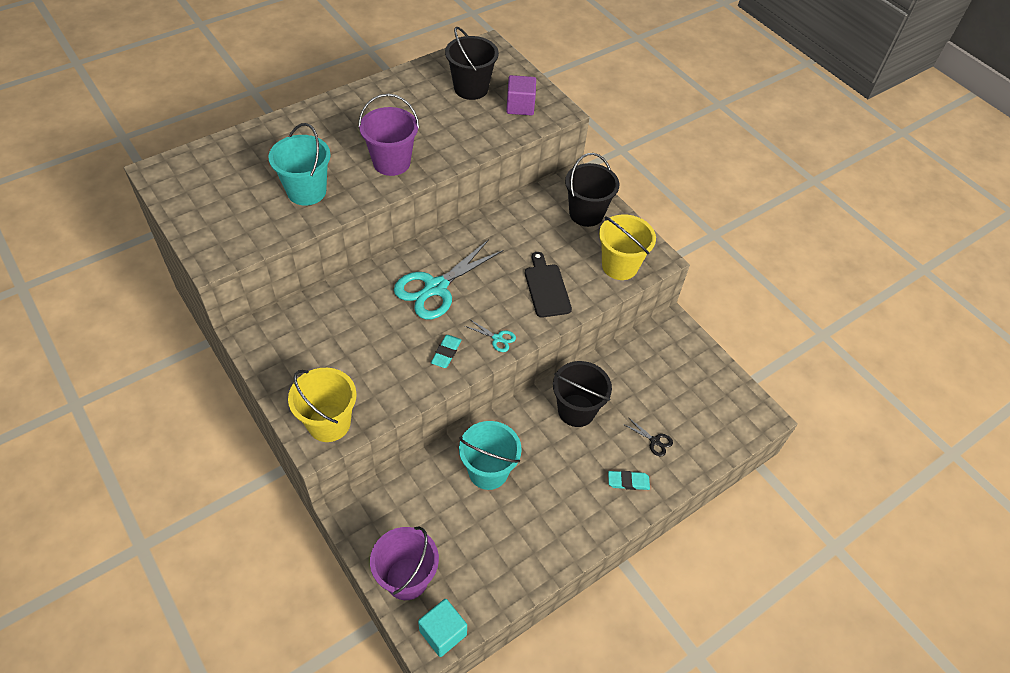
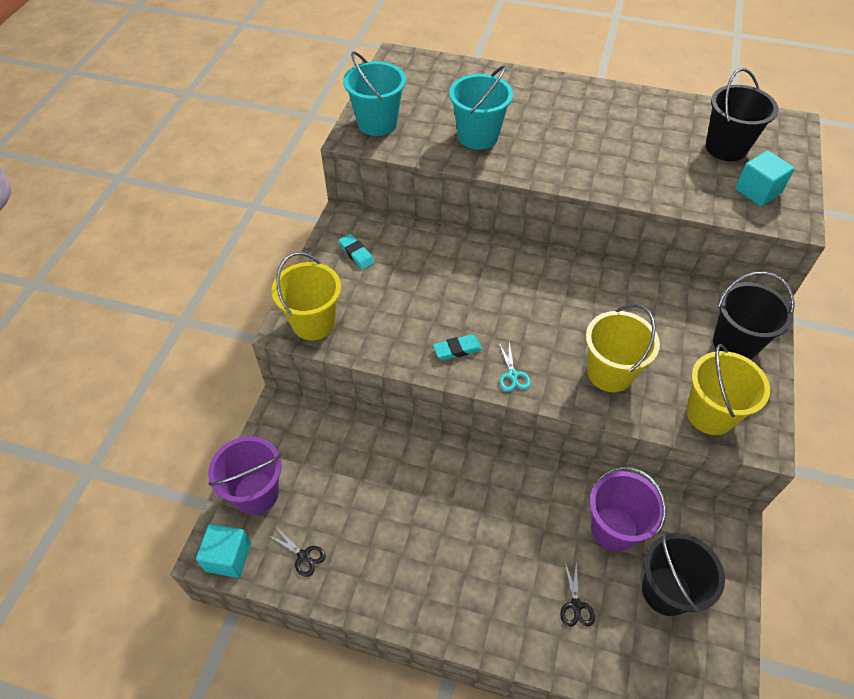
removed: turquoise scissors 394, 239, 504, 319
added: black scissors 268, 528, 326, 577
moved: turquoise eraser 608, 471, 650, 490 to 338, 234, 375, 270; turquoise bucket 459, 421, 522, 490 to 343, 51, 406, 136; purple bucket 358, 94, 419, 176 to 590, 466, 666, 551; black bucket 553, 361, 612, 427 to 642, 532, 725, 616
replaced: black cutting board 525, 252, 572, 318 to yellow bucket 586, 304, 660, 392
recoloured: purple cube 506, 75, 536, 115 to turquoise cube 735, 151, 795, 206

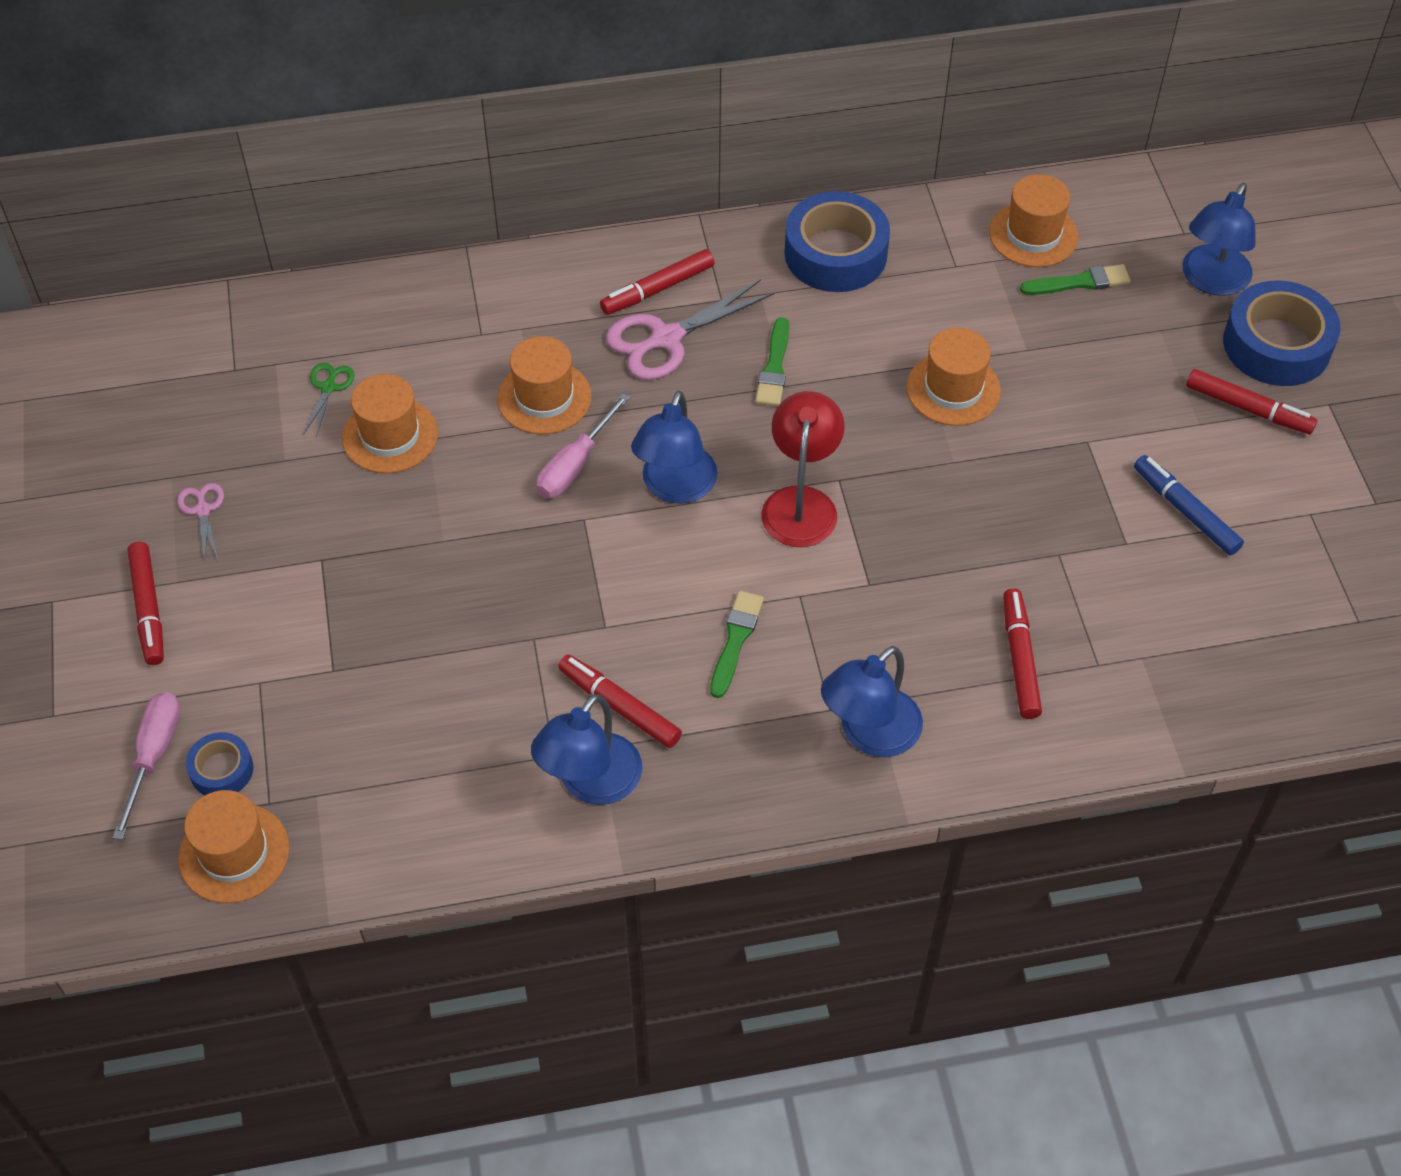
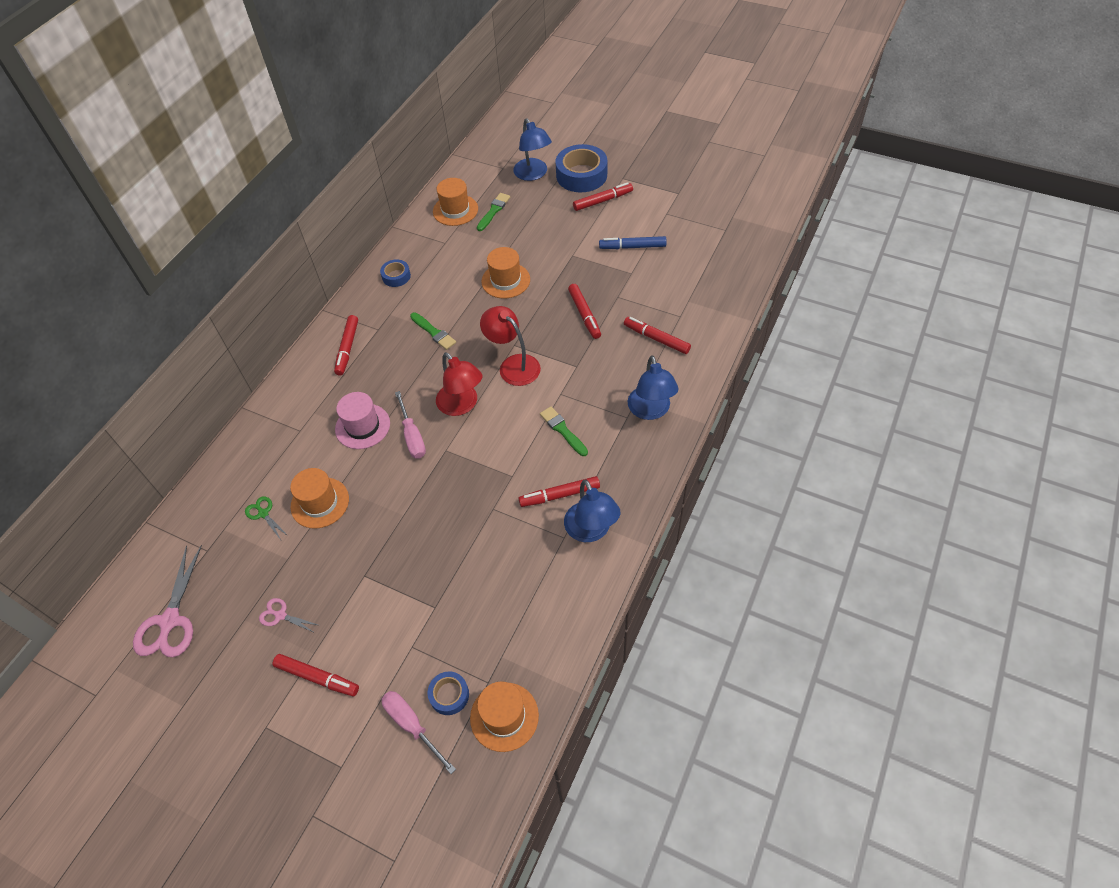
added: red marker 568, 284, 601, 339
moved: pink scissors 606, 279, 774, 380 to 133, 545, 202, 657
recoloured: orange hat 497, 336, 592, 434 to pink hat 335, 392, 390, 449; blue lamp 631, 391, 718, 504 to red lamp 436, 352, 483, 416
resized: blue tape 784, 191, 890, 292 = 380, 259, 411, 287 x0.51

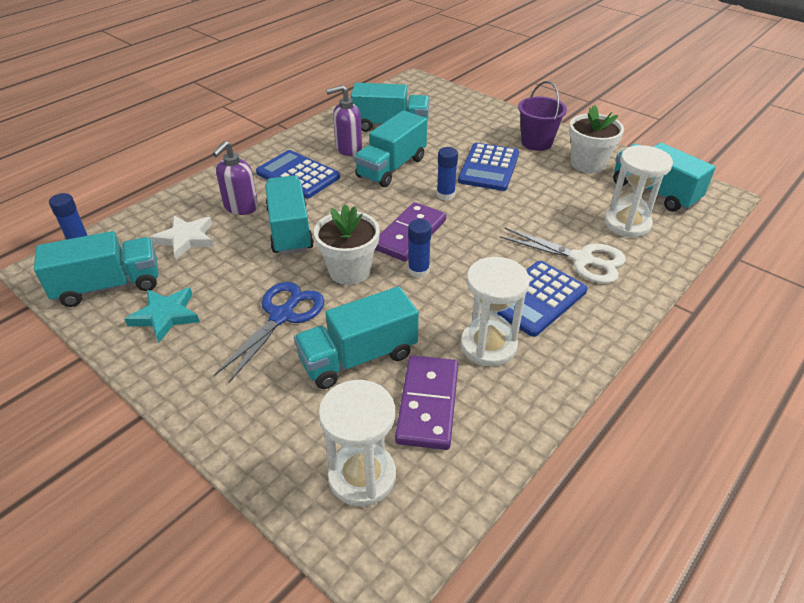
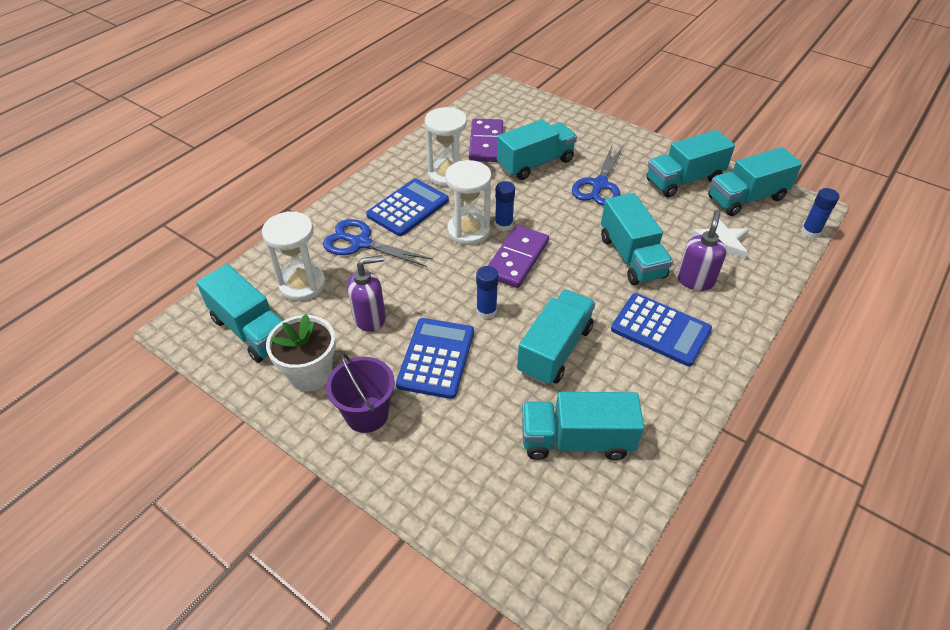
removed: white flower pot 314, 204, 380, 285
moved: purple soap dispenser 326, 85, 362, 156 to 347, 255, 386, 332; white hourglass 318, 380, 396, 506 to 445, 160, 492, 245
replaced: turquoise star 125, 287, 200, 343 to turquoise truck 646, 130, 735, 197
recoloured: white scissors 499, 228, 626, 283 to blue scissors 323, 219, 433, 267

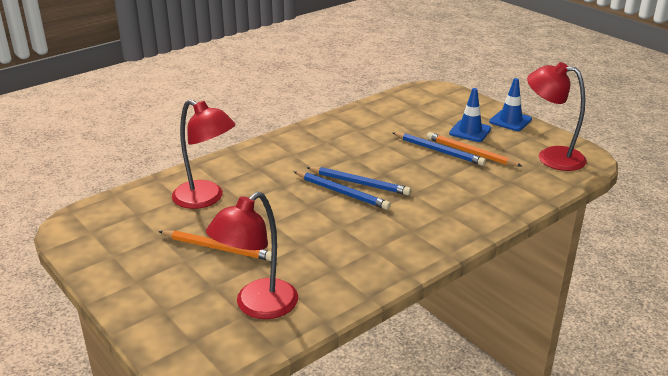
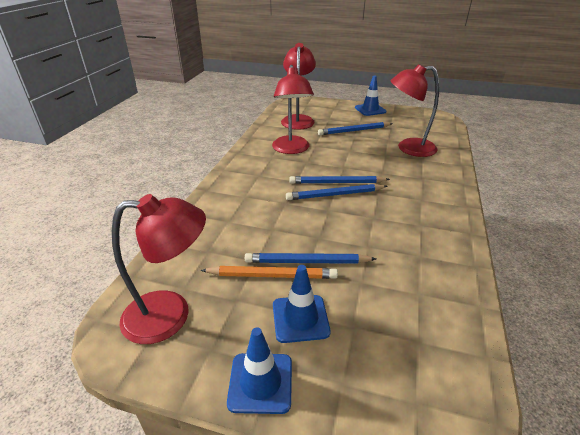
added: red lamp 272, 65, 314, 154; blue traffic cone 355, 76, 386, 116
recoloured: orange pencil 158, 230, 271, 261 to blue pencil 318, 122, 393, 135

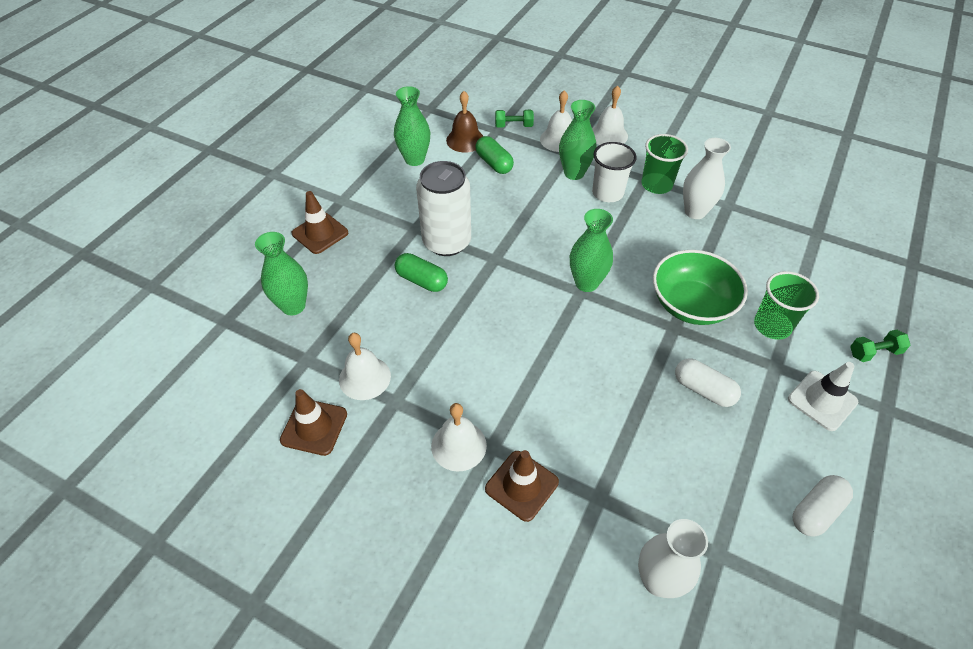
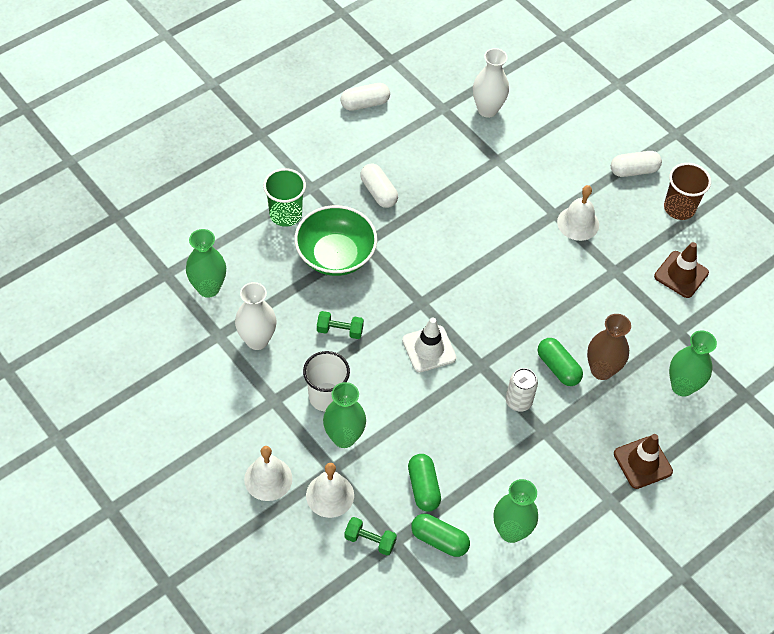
removed: white bell 339, 333, 391, 400; brown traffic cone 485, 450, 559, 522; green cup 641, 134, 688, 194
added: brown vase 587, 314, 631, 380; white capsule 611, 151, 662, 177; brown cup 664, 163, 711, 220
moved: green vase 570, 209, 613, 292 to 186, 229, 226, 298; green dumbbell 850, 330, 910, 362 to 317, 311, 364, 339; white traffic cone 788, 362, 858, 431 to 402, 318, 456, 372
replaced: brown bell 446, 91, 484, 153 to green capsule 411, 514, 470, 557
resized: white can 416, 161, 471, 256 = 506, 368, 538, 412 x0.53

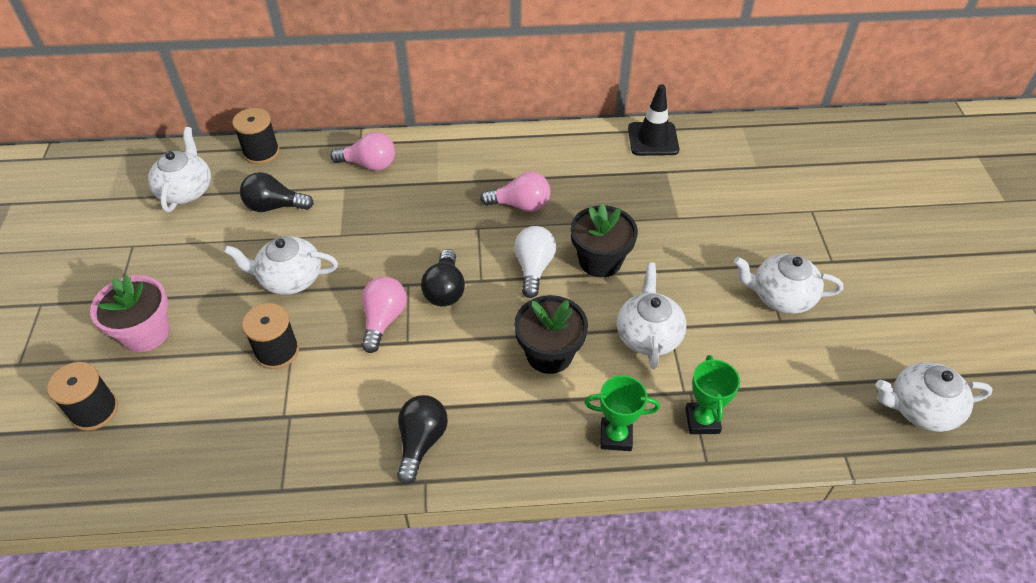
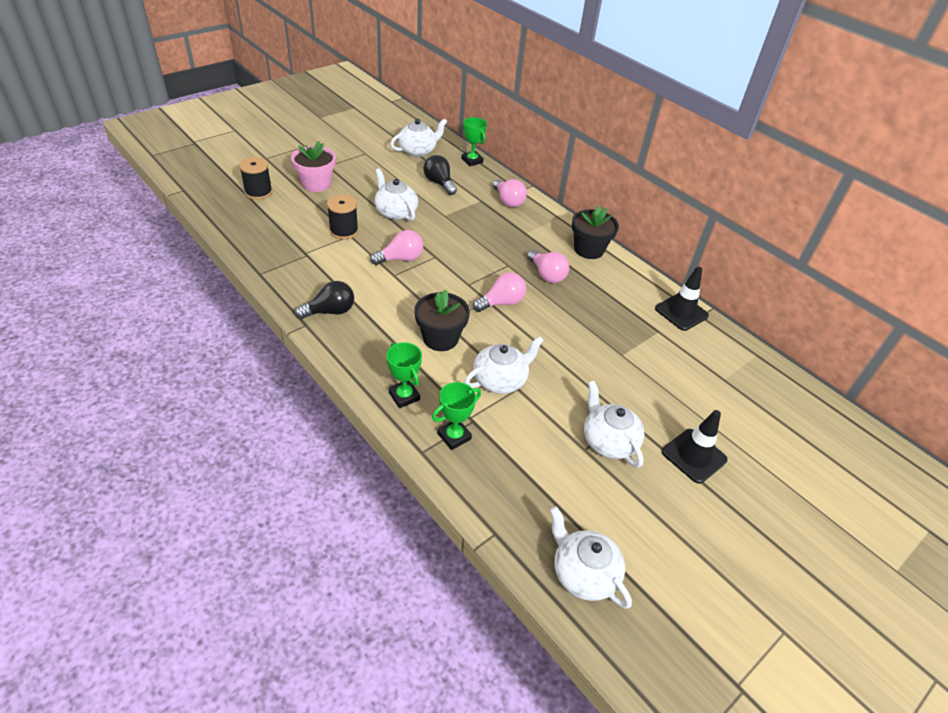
removed: black light bulb 421, 249, 465, 307
added: black traffic cone 662, 410, 728, 484
moved: black flower pot 570, 204, 638, 277 to 572, 206, 619, 259
replaced: black spool 232, 108, 280, 164 to green trophy 462, 117, 487, 166
recoloured: white light bulb 514, 226, 556, 298 to pink light bulb 473, 272, 526, 312

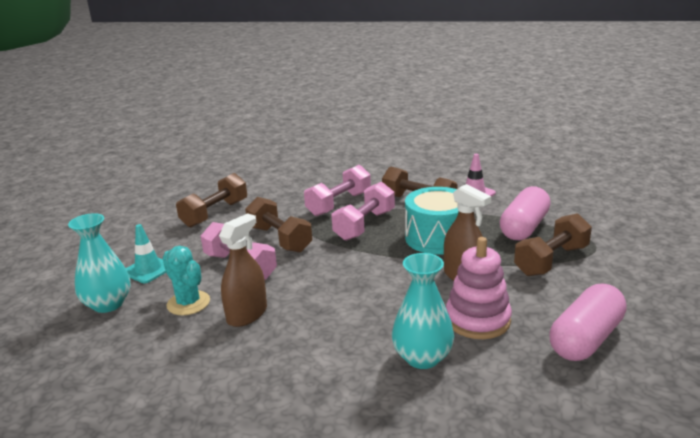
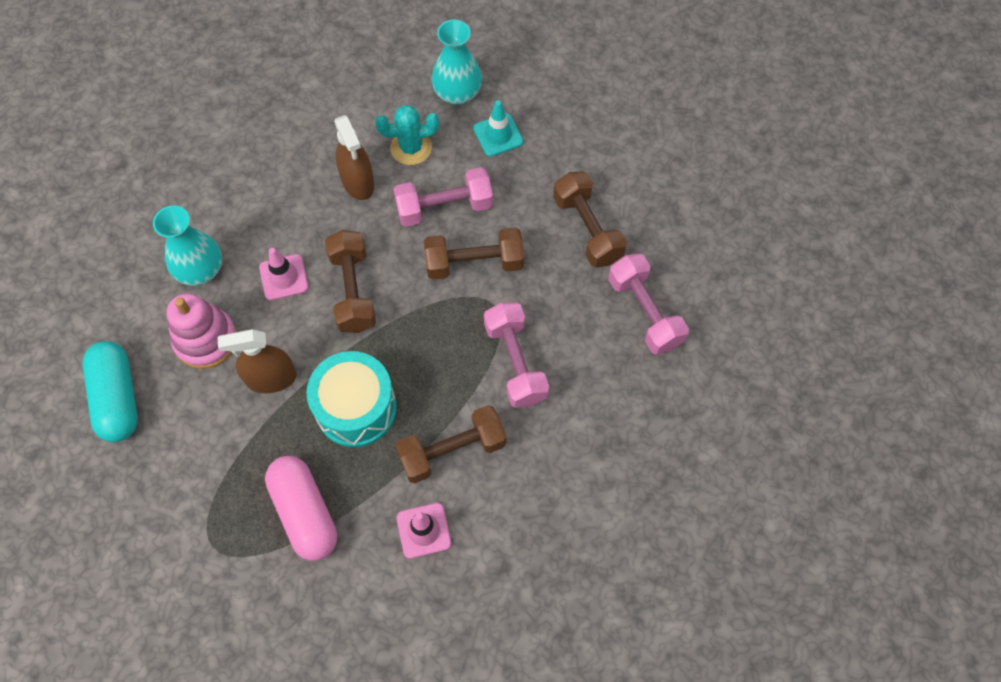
added: pink traffic cone 259, 248, 309, 301
moved: brown dumbbell 514, 213, 592, 276 to 325, 230, 376, 333; pink dumbbell 331, 182, 395, 241 to 608, 254, 689, 355
recoloured: pink capsule 550, 284, 627, 361 to turquoise capsule 82, 341, 138, 442

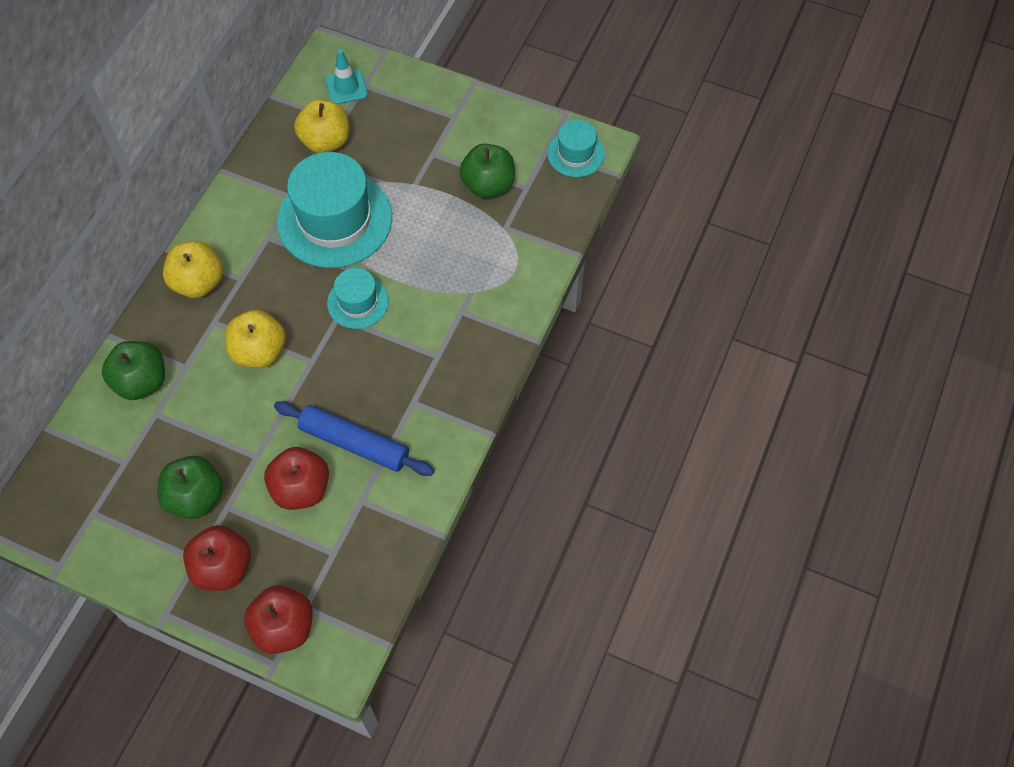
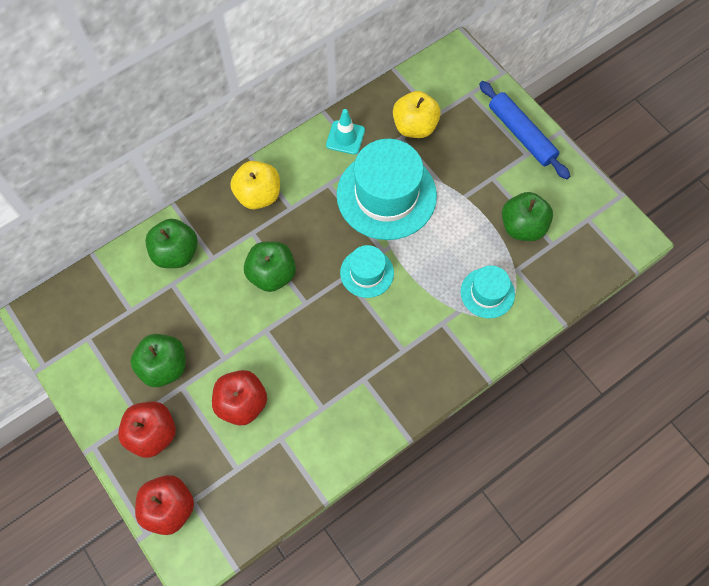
moved: turquoise traffic cone 325, 49, 368, 104 to 326, 109, 365, 155; turquoise hat 547, 119, 605, 177 to 461, 266, 515, 318; blue rolling pin 274, 401, 434, 476 to 479, 81, 570, 179
recoloured: yellow apple 225, 310, 286, 368 to green apple 244, 241, 296, 292

